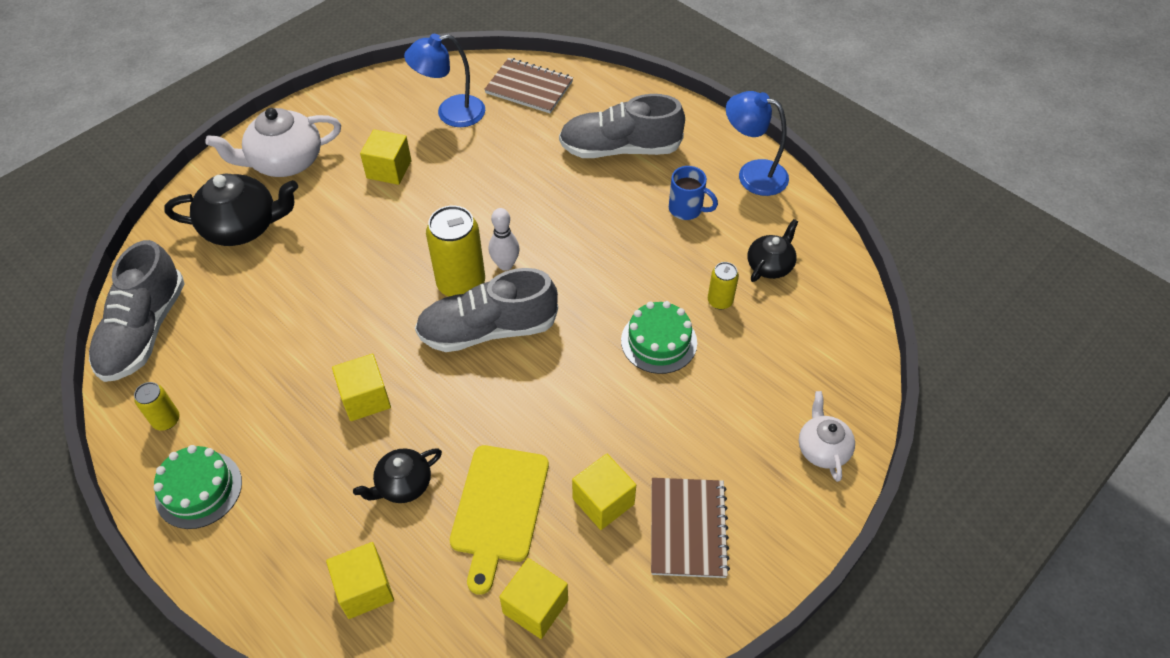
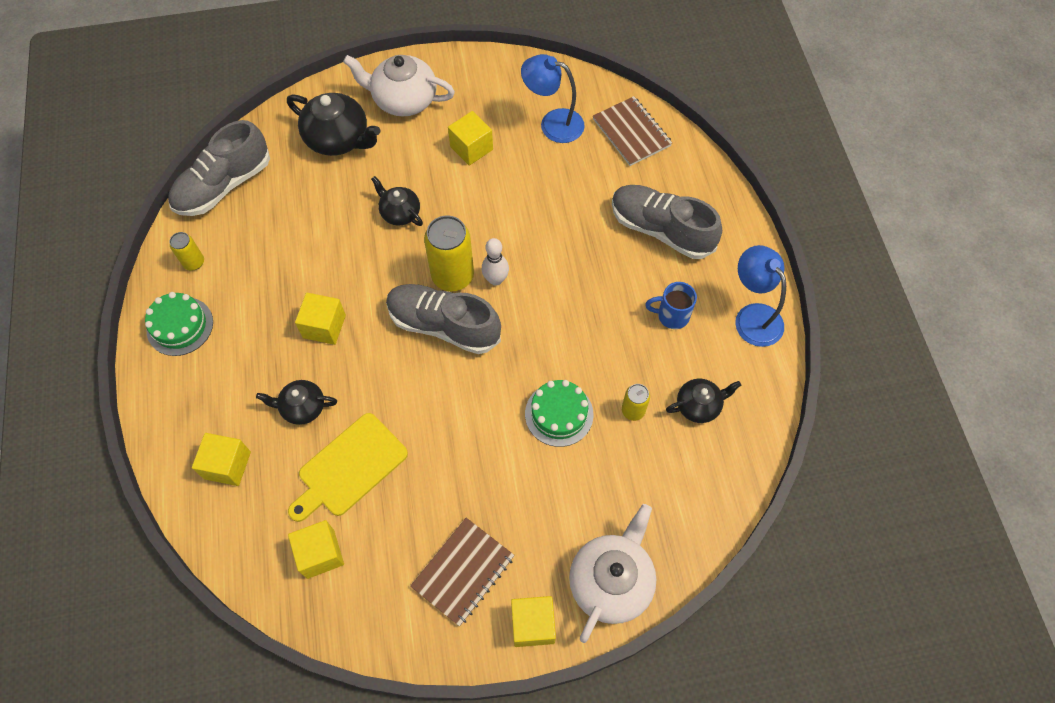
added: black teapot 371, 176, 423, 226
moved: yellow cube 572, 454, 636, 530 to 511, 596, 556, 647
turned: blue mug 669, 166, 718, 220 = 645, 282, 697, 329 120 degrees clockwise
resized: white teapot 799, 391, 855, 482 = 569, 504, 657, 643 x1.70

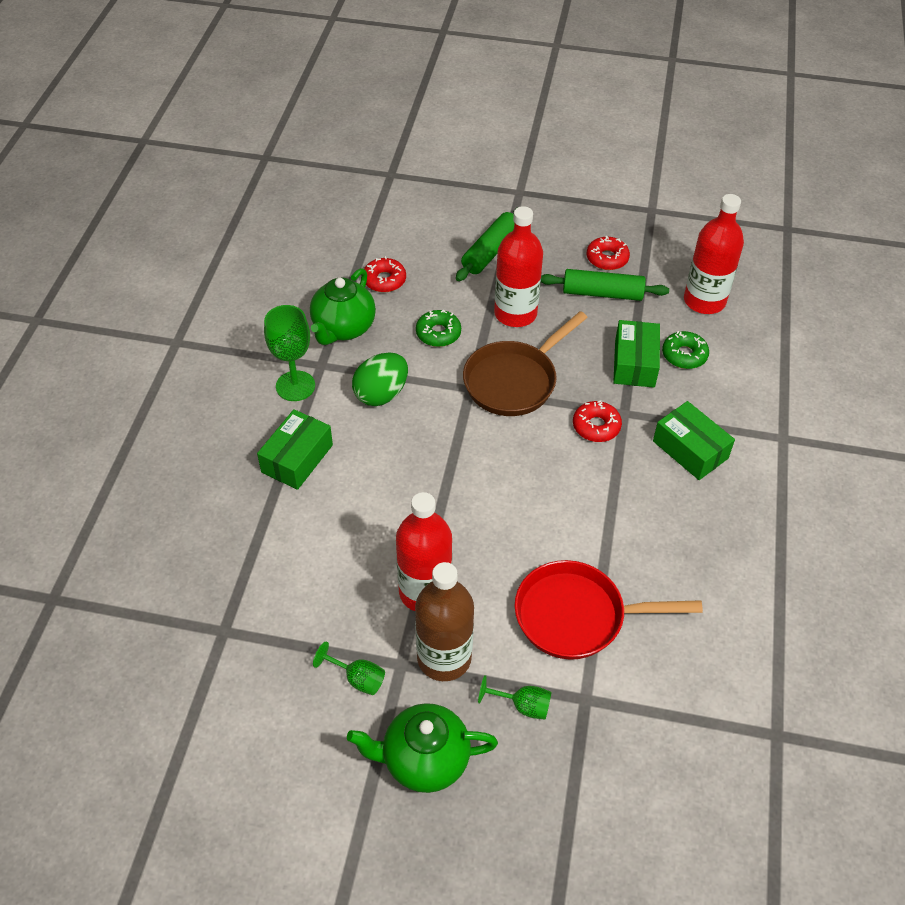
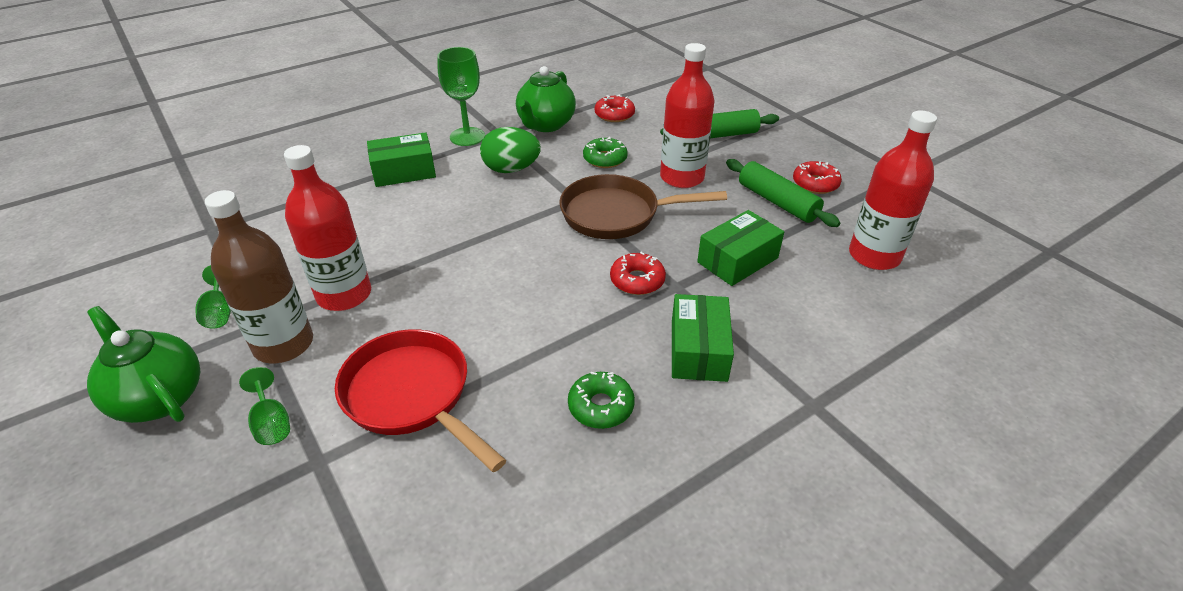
moved: green donut 662, 331, 709, 369 to 568, 372, 635, 429
turned: green teapot 310, 268, 376, 345 = 516, 66, 576, 132 45 degrees counterclockwise

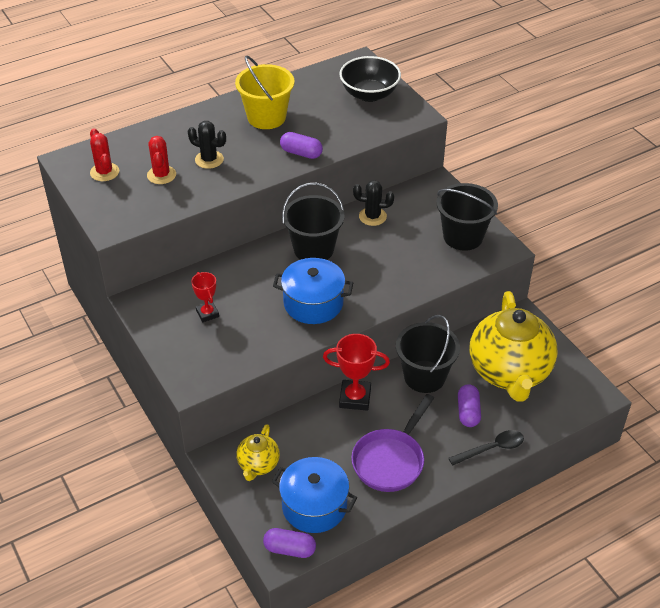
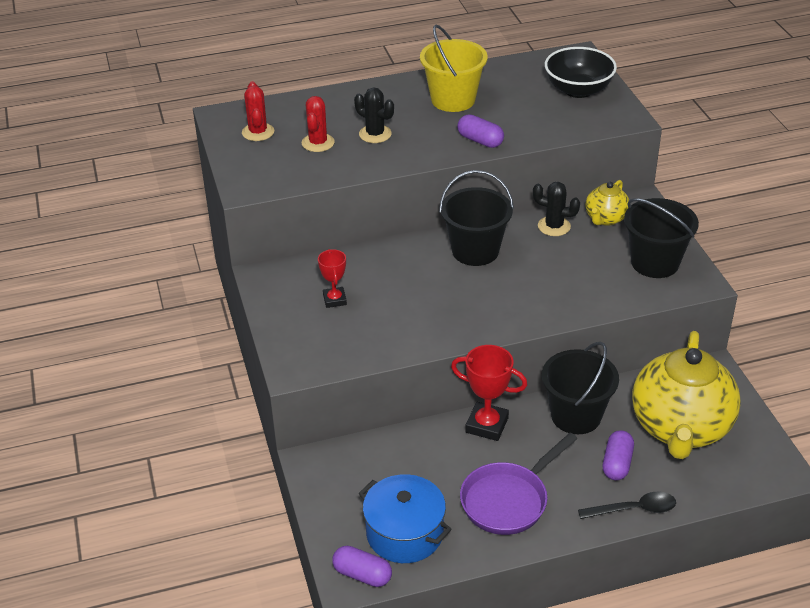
removed: blue pot 273, 258, 353, 324
moved: yellow teapot 236, 424, 280, 481 to 585, 180, 629, 226

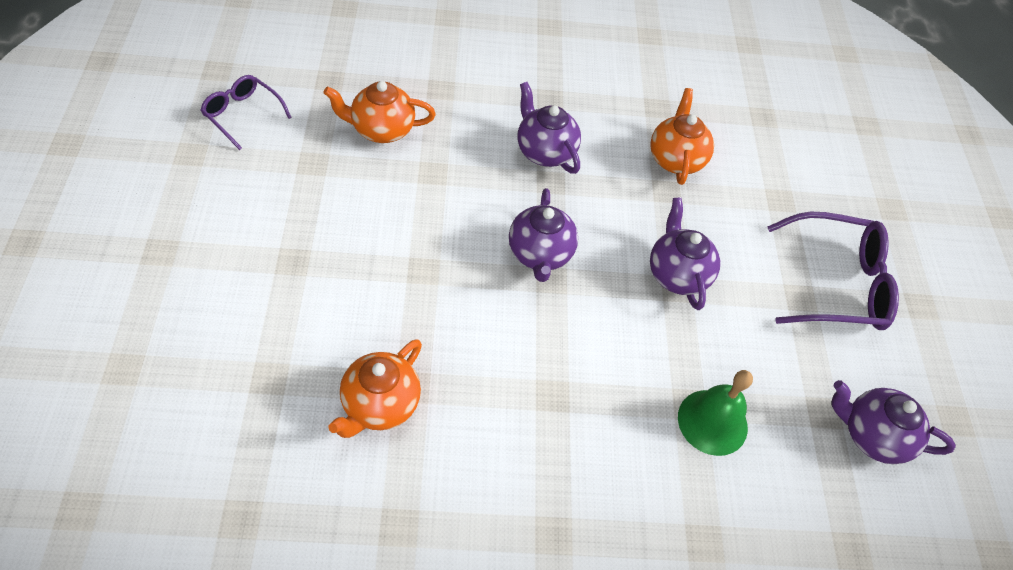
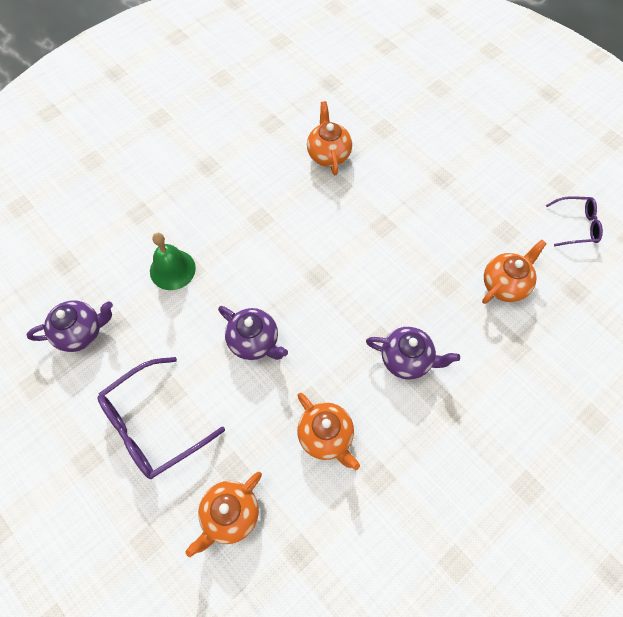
removed: purple teapot 509, 188, 578, 282
added: orange teapot 185, 472, 262, 557

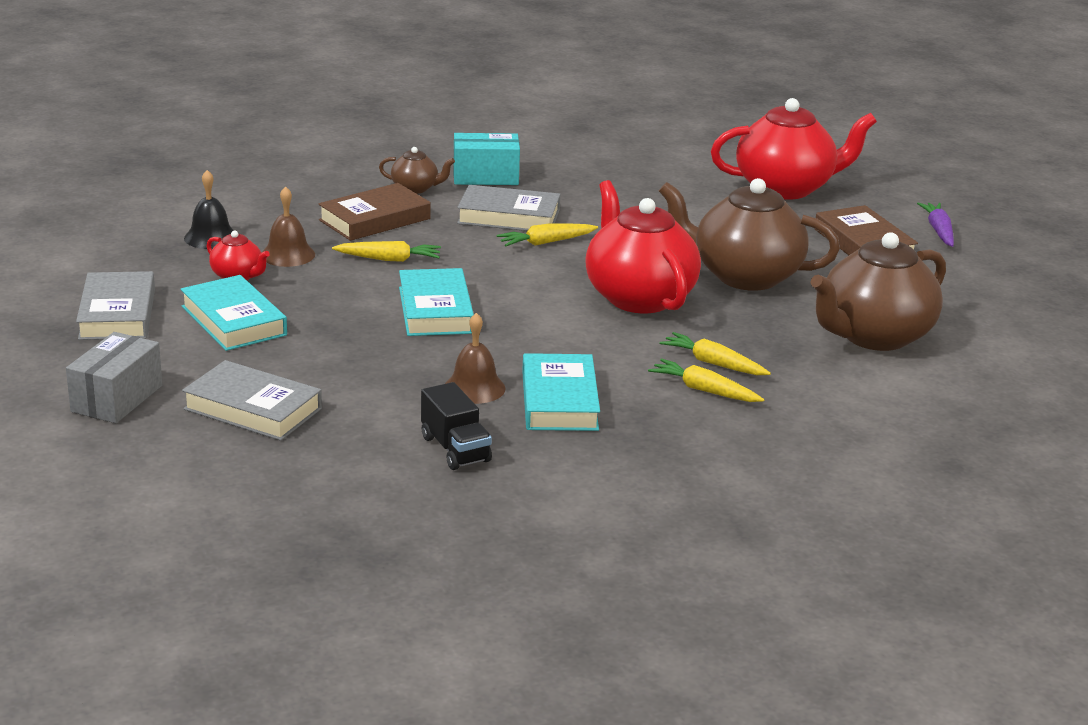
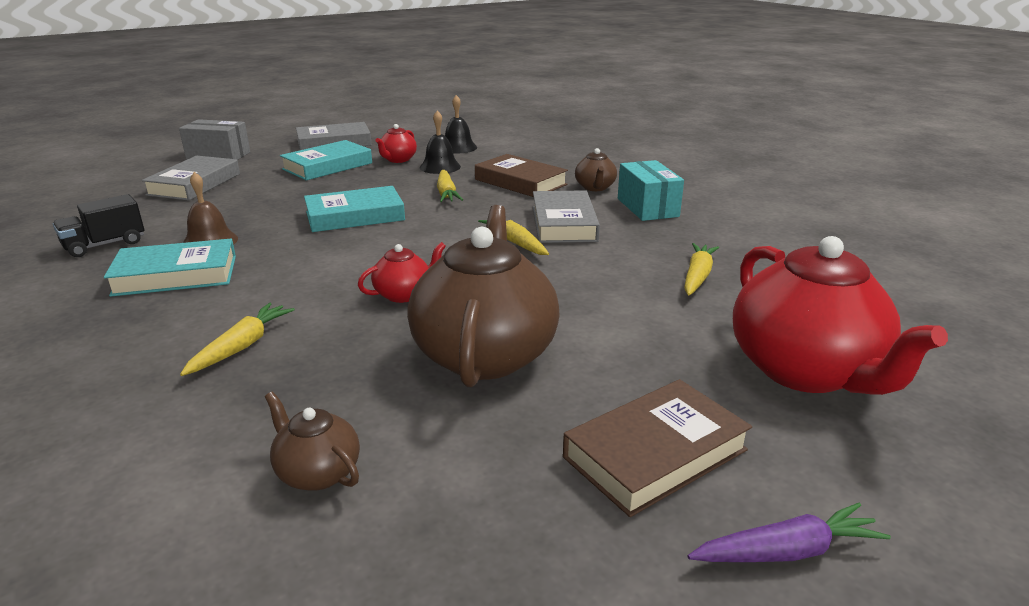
moved: yellow carrot 648, 359, 764, 402 to 684, 243, 719, 295
recoloured: brown bell 262, 186, 315, 267 to black bell 420, 111, 461, 174
resized: brown teapot 810, 232, 946, 351 = 265, 391, 360, 491 x0.46; red teapot 585, 180, 701, 313 = 358, 242, 446, 303 x0.46

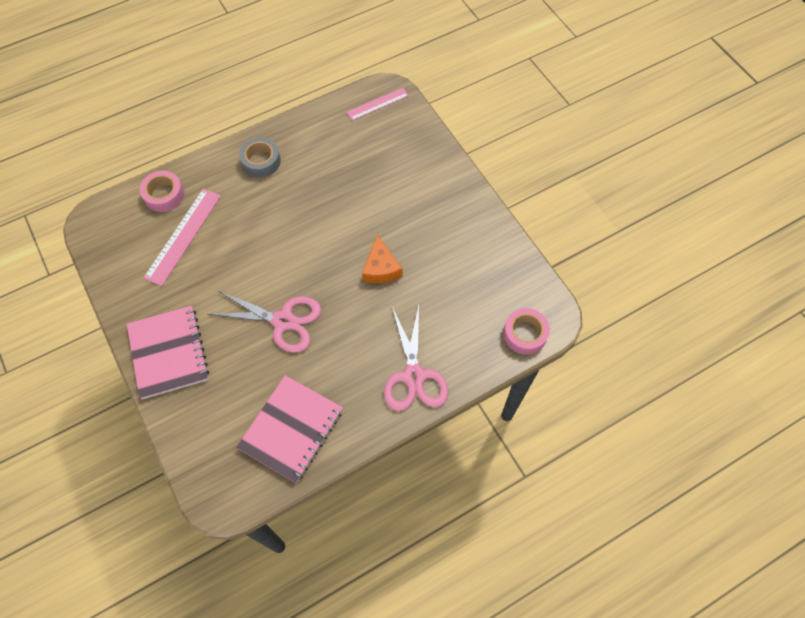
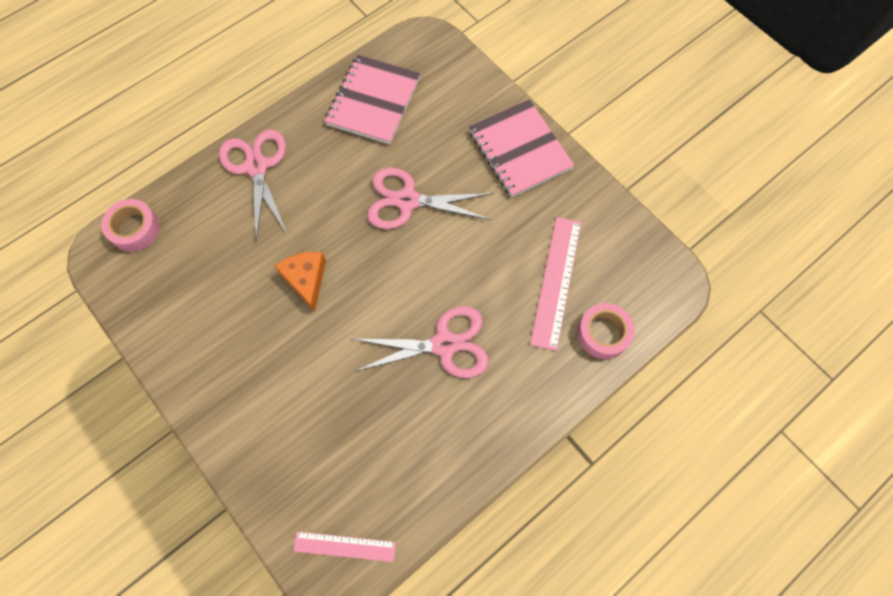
removed: grey tape 239, 137, 281, 178
added: pink scissors 353, 306, 489, 378
turned: pink ruler 347, 88, 409, 121 = 293, 531, 396, 562 45 degrees clockwise

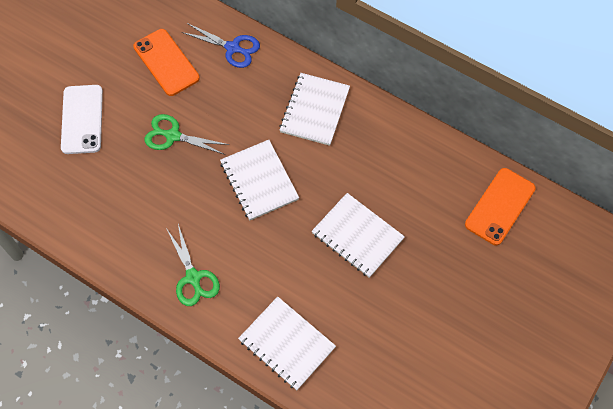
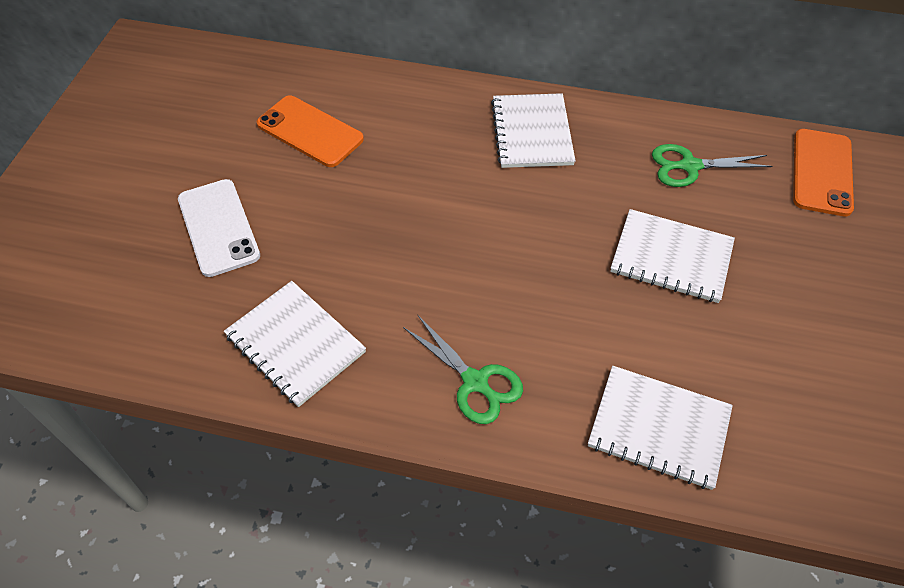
removed: blue scissors 182, 23, 260, 68
moved: white notebook 220, 140, 299, 221 to 224, 281, 366, 407; green scissors 144, 114, 229, 154 to 652, 144, 773, 187

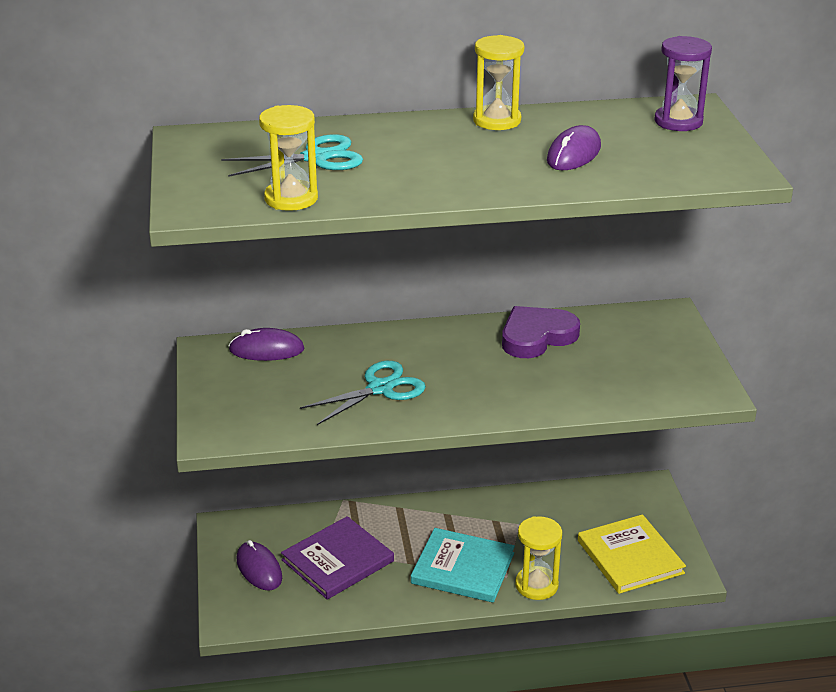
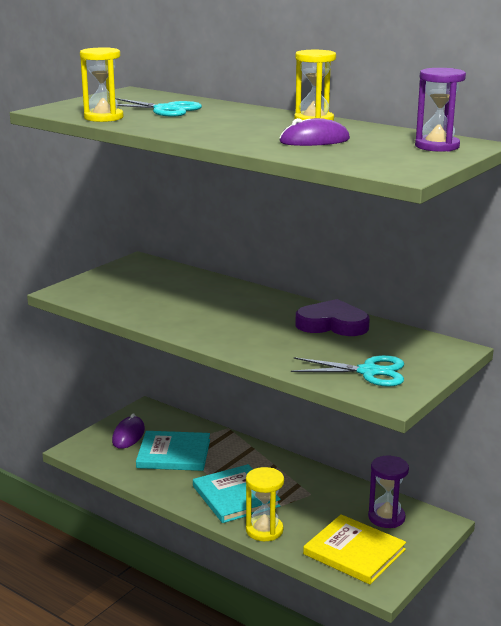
removed: purple mouse 229, 328, 305, 361
added: purple hourglass 368, 456, 409, 528
moved: turquoise scissors 300, 361, 426, 425 to 291, 355, 404, 387
recoloured: purple book 281, 516, 394, 600 to turquoise book 136, 431, 210, 471
turned: yellow book 578, 514, 686, 594 = 303, 514, 406, 585 75 degrees counterclockwise

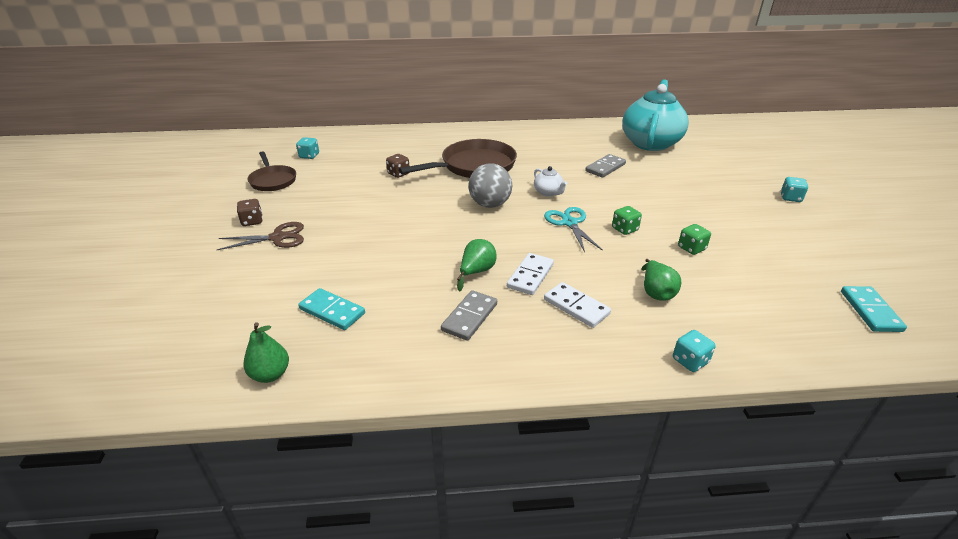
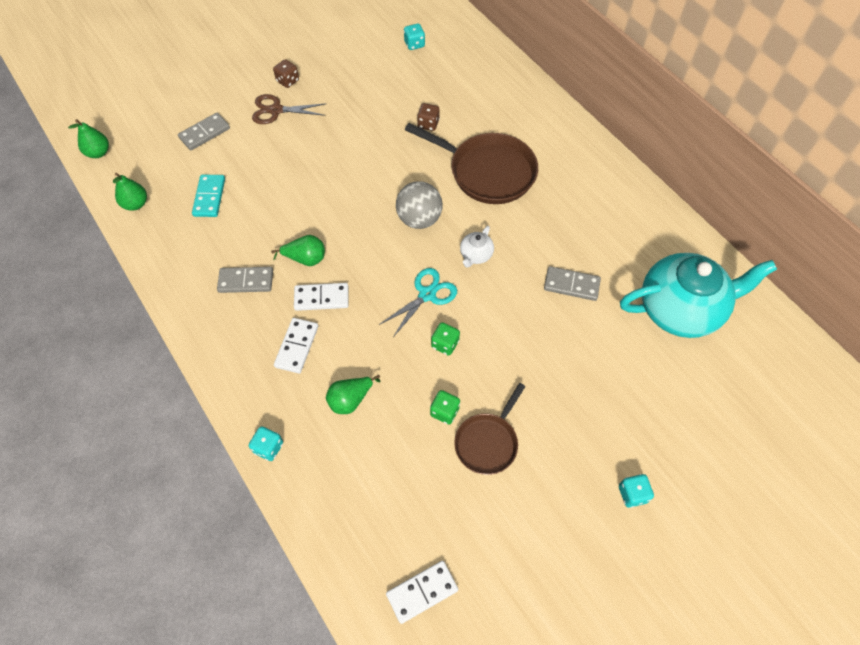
added: green pear 68, 119, 109, 158; grey domino 178, 113, 230, 150
moved: brown pan 247, 151, 296, 191 to 454, 383, 526, 475
recoloured: turquoise domino 841, 286, 907, 332 to white domino 386, 561, 458, 624
turned: brown scissors 217, 222, 304, 250 = 252, 94, 326, 124 135 degrees clockwise

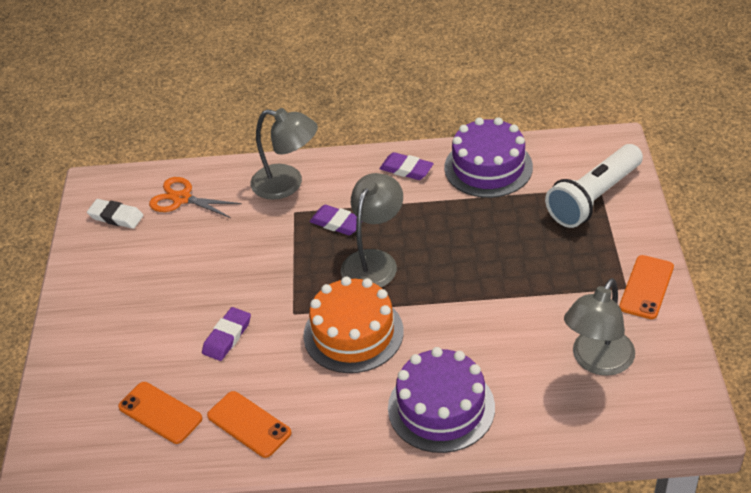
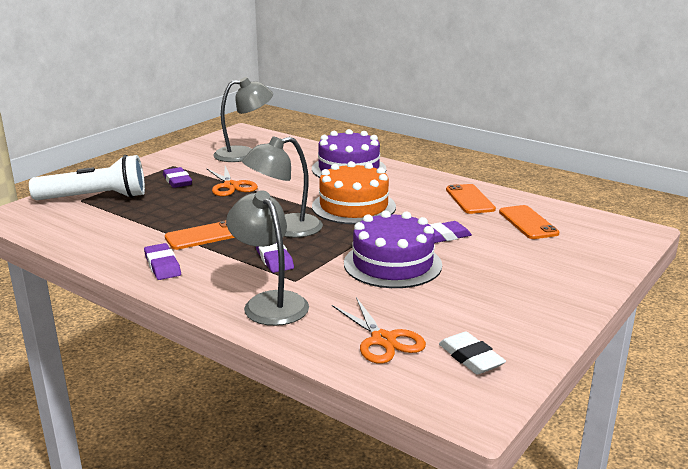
added: purple eraser 163, 167, 192, 188; orange scissors 206, 166, 258, 196
moved: orange phone 619, 255, 674, 319 to 165, 220, 235, 250; purple cake 444, 117, 533, 198 to 344, 210, 442, 288

